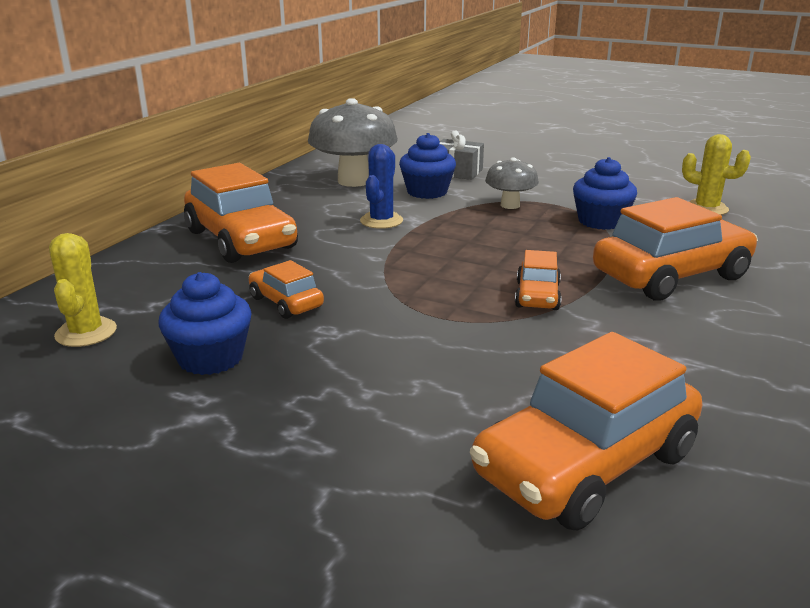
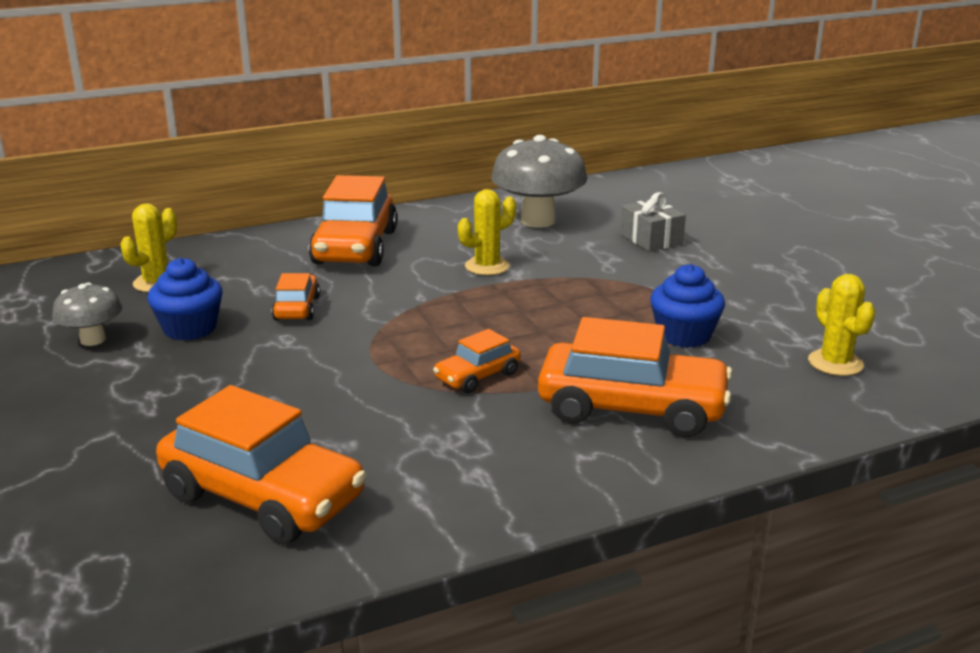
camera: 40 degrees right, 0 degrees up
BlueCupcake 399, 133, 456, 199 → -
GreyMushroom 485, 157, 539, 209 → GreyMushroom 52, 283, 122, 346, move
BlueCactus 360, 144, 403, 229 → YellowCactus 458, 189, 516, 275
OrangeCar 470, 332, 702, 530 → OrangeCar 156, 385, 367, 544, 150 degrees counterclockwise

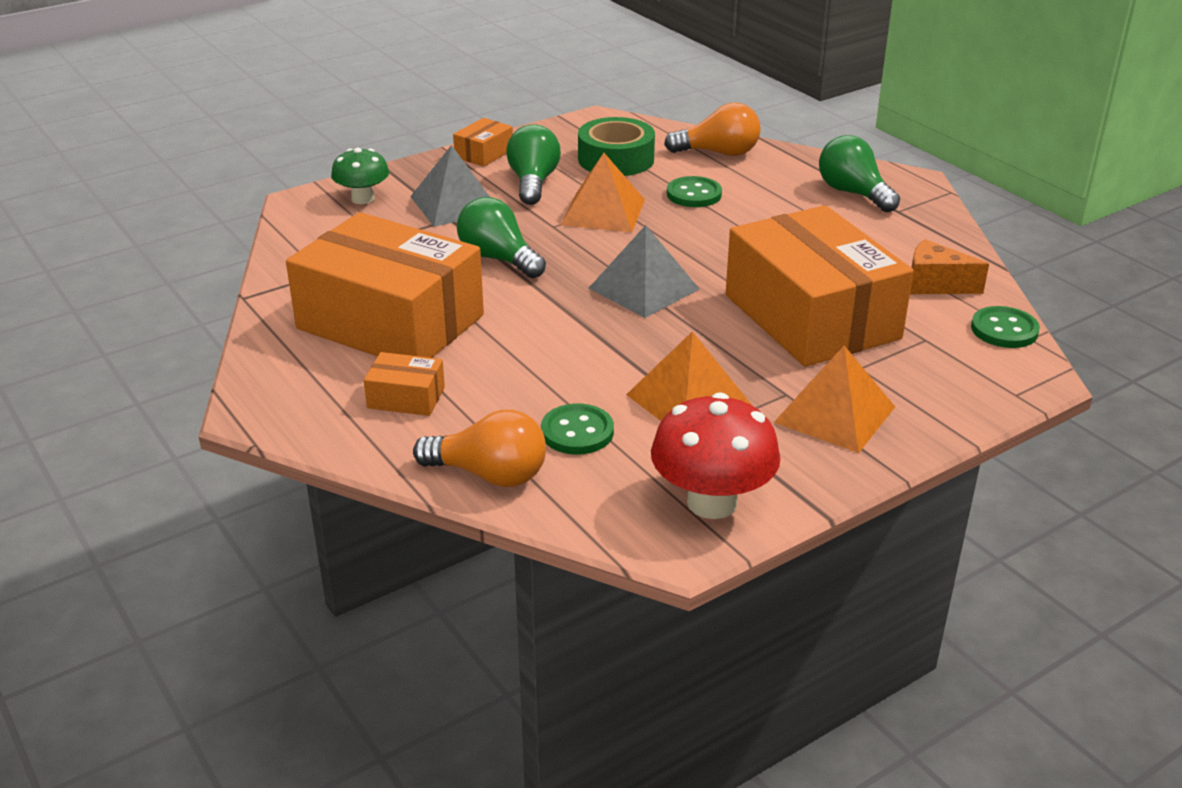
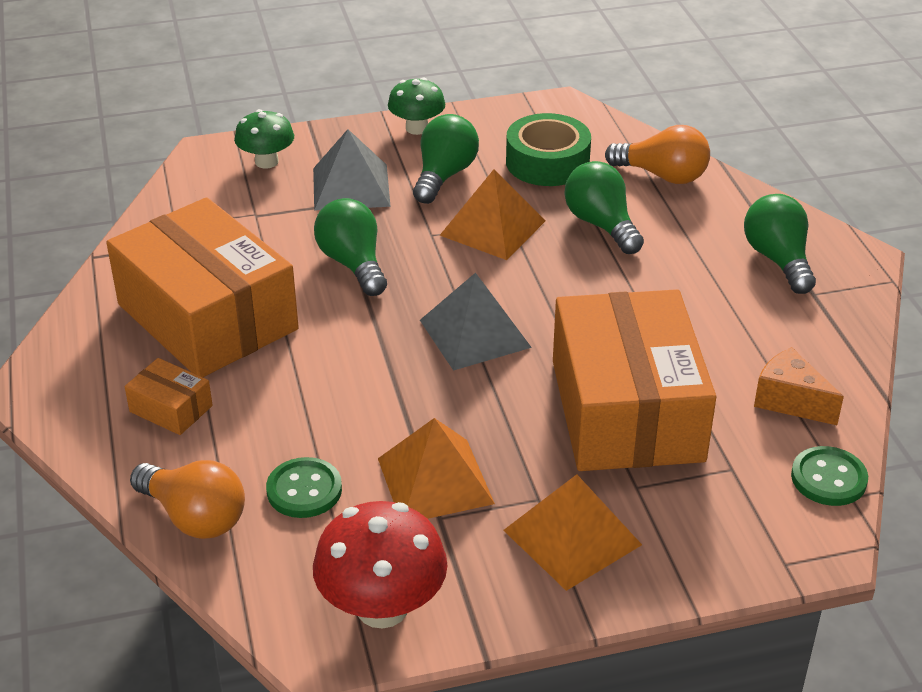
camera: 20 degrees right, 5 degrees up
OrangeBox 453, 118, 513, 167 → GreenMushroom 388, 78, 445, 135
GreenButton 667, 176, 722, 207 → GreenLightBulb 564, 161, 644, 254

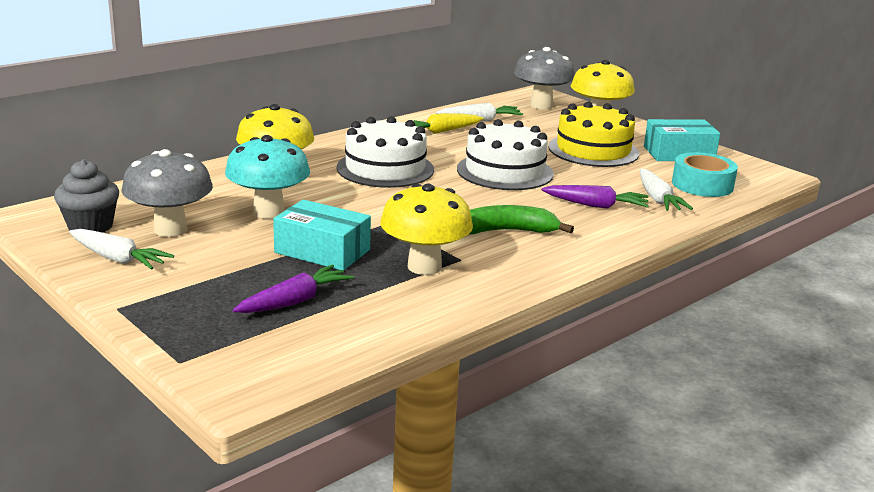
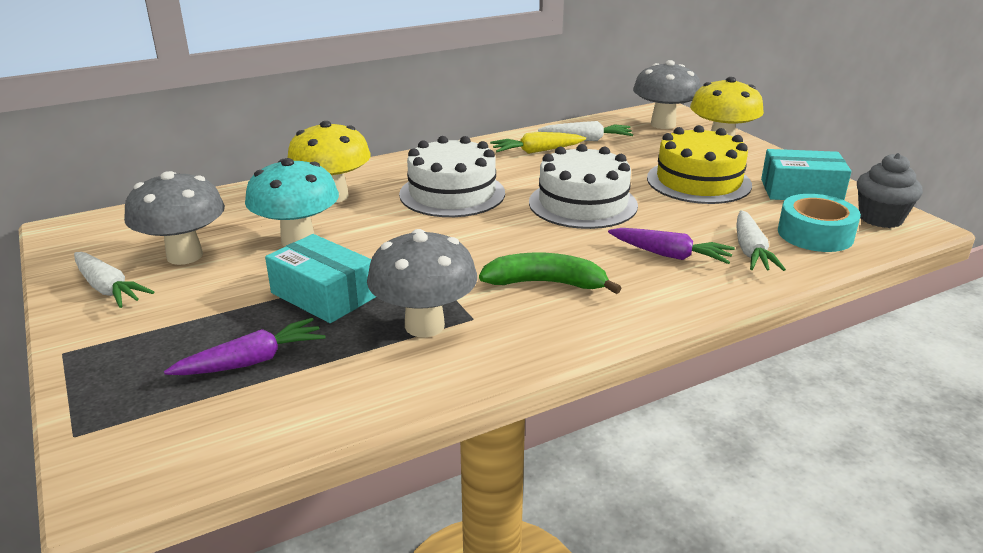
camera: 15 degrees right, 5 degrees up
GreyCupcake 54, 159, 119, 233 → GreyCupcake 857, 153, 923, 228, move
YellowMushroom 380, 184, 473, 275 → GreyMushroom 367, 229, 477, 337

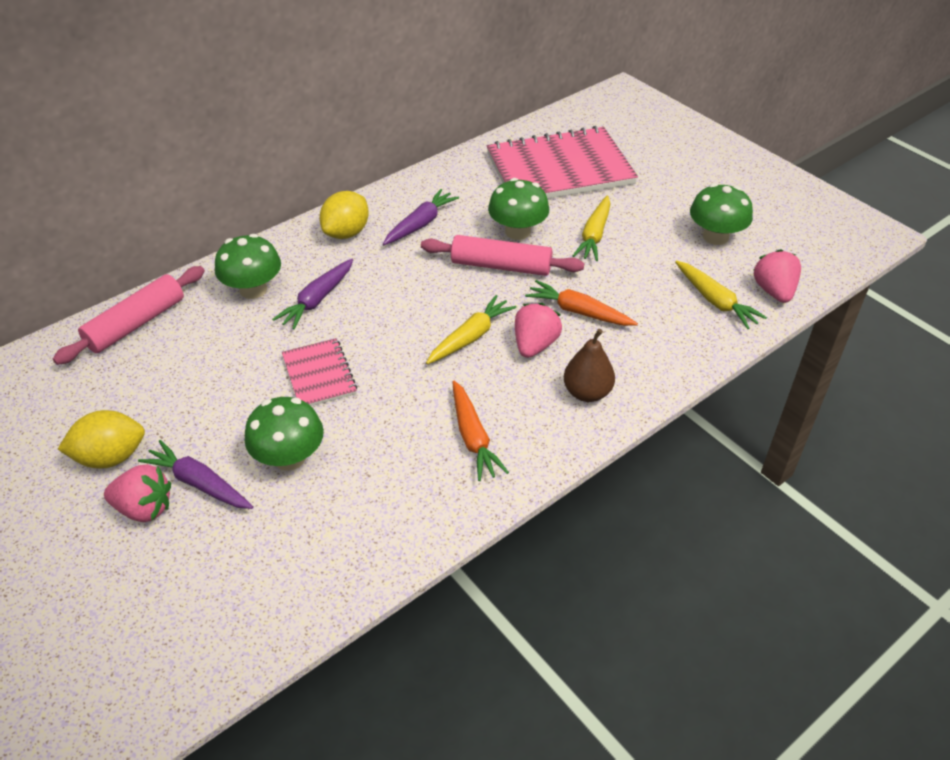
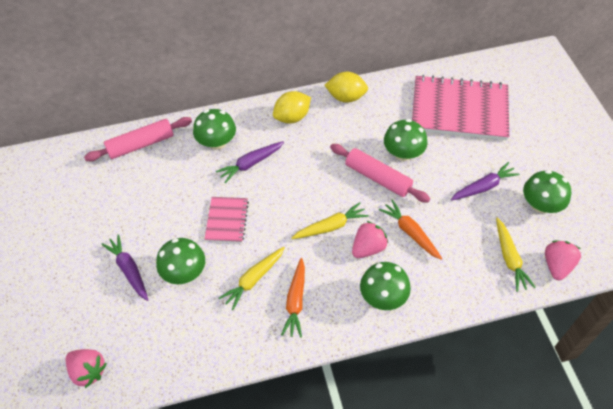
camera: 25 degrees right, 10 degrees up
YellowLemon 58, 410, 145, 469 → YellowLemon 324, 72, 368, 103, move
PinkStrawberry 104, 464, 171, 522 → PinkStrawberry 66, 349, 107, 388, move
PurpleCarrot 383, 189, 459, 245 → PurpleCarrot 451, 162, 520, 201, move
YellowCarrot 572, 195, 611, 261 → YellowCarrot 219, 247, 285, 310, move
BrownPear 564, 329, 615, 402 → GreenMushroom 360, 262, 411, 310

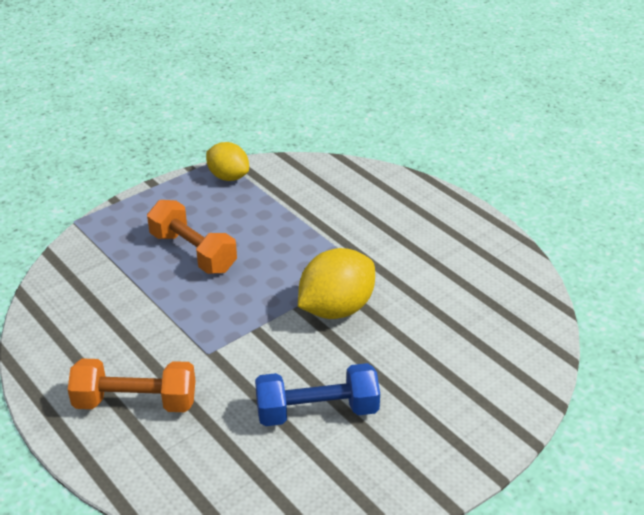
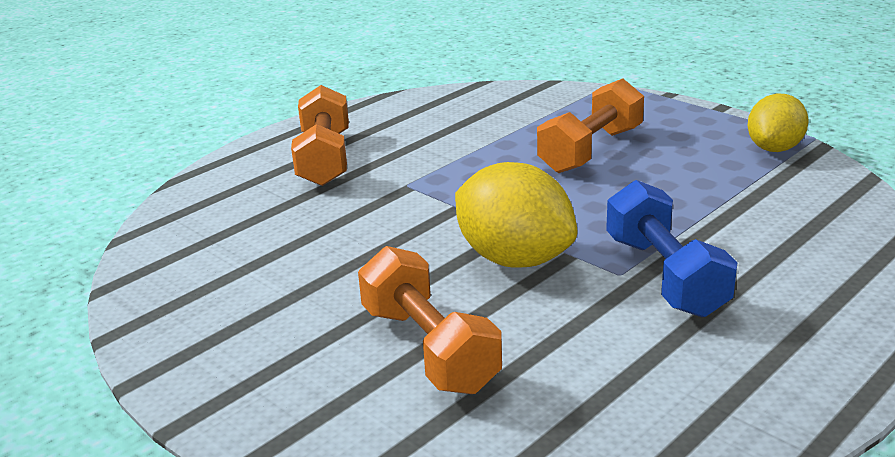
camera: 85 degrees right, 10 degrees down
- → OrangeDumbbell 358, 246, 502, 394
BlueDumbbell 255, 363, 380, 426 → BlueDumbbell 606, 180, 737, 317, move

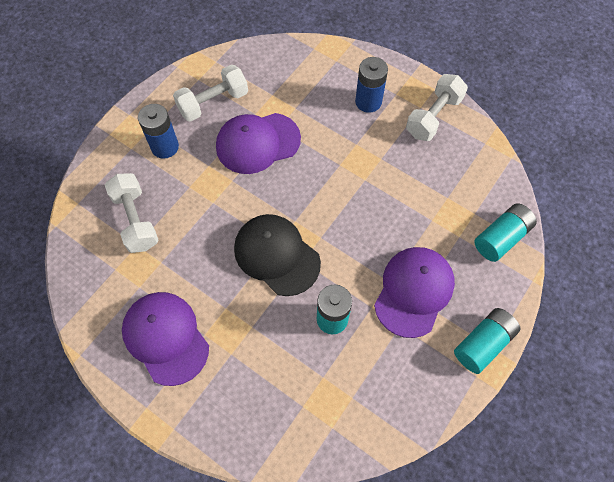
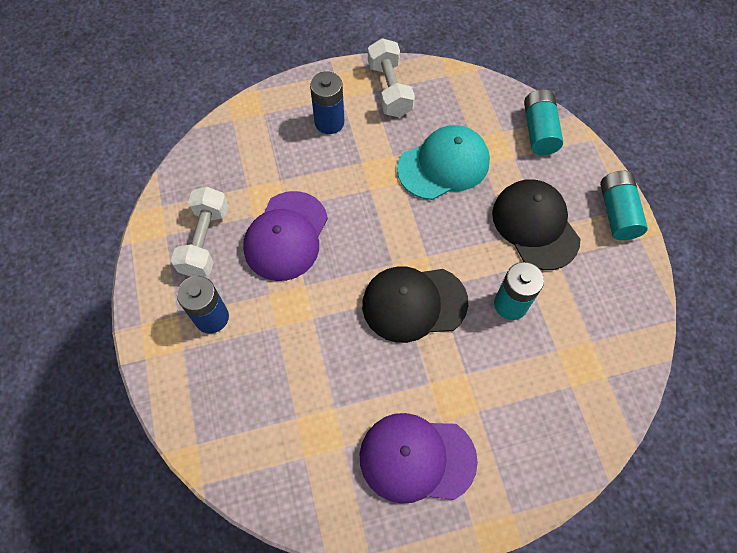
camera: 50 degrees left, 0 degrees up
WhiteDumbbell 105, 173, 159, 253 → -
- → TurquoiseCap 397, 125, 490, 200
PurpleCap 374, 247, 455, 338 → BlackCap 492, 179, 580, 270

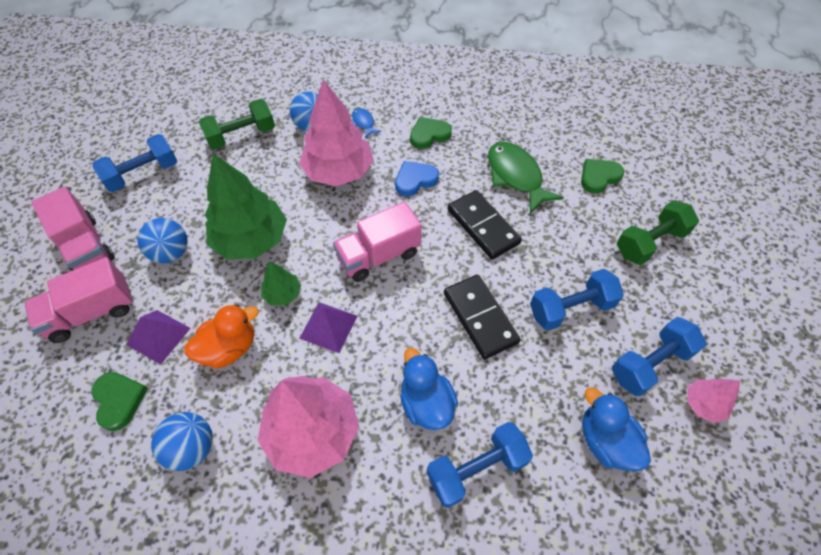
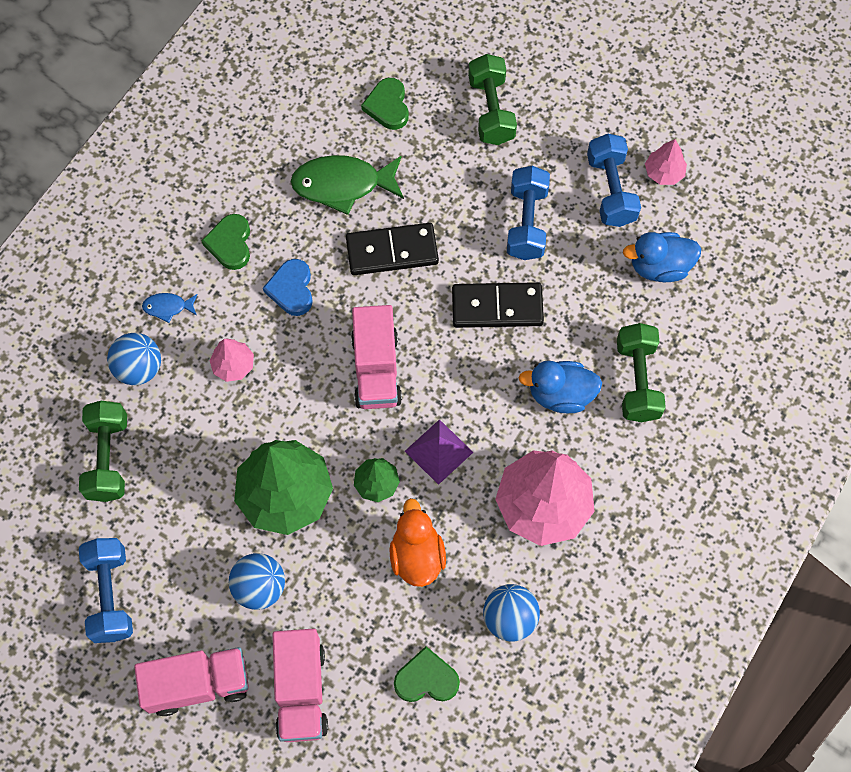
camera: 65 degrees left, 10 degrees up
PurplePyramid 127, 310, 190, 365 → -
BlueDumbbell 426, 422, 533, 508 → GreenDumbbell 617, 323, 666, 422
PinkTree 299, 79, 374, 186 → PinkTree 209, 338, 254, 382, x0.47

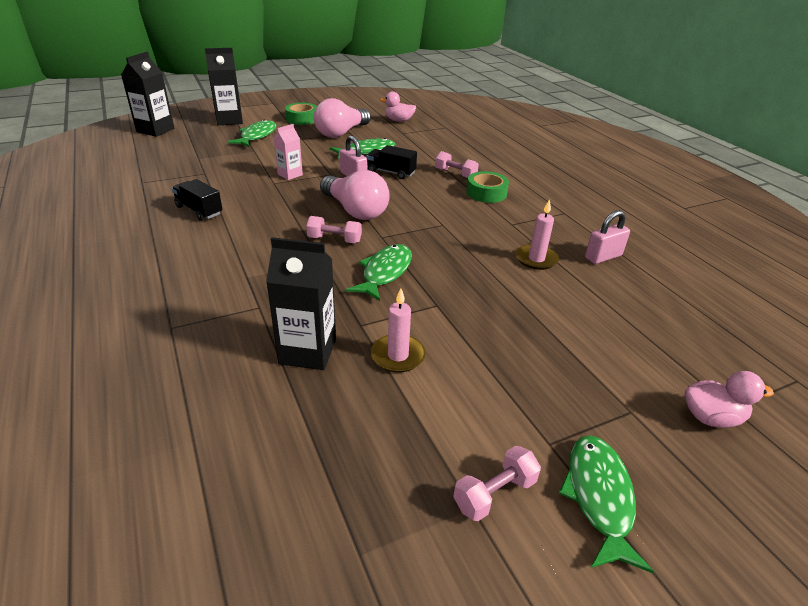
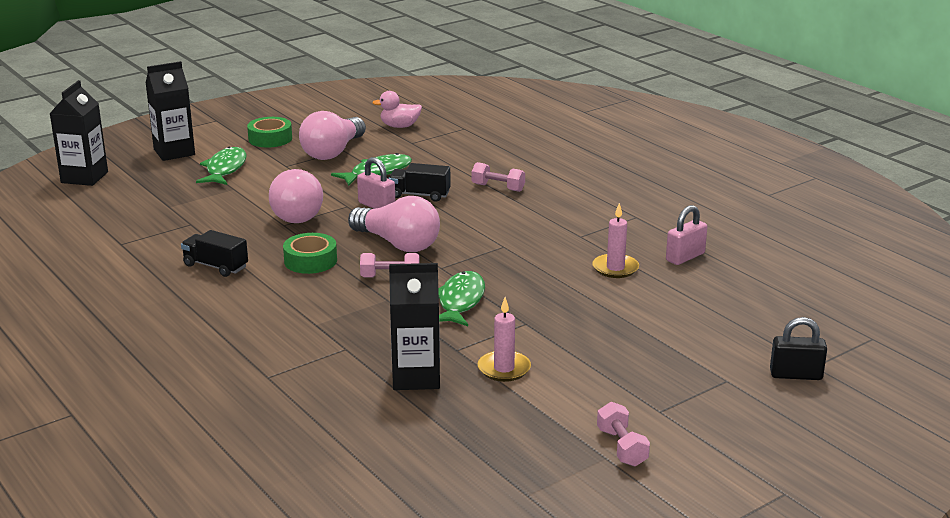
camera: 10 degrees left, 10 degrees down
GreenFish 559, 436, 654, 573 → -
GreenTape 467, 171, 509, 203 → GreenTape 283, 233, 337, 274, move
PinkCarton 274, 124, 303, 180 → PinkLightBulb 269, 169, 323, 223
PinkDuck 684, 371, 774, 428 → BlackPadlock 770, 317, 827, 380
PinkDumbbell 453, 446, 541, 521 → PinkDumbbell 597, 402, 650, 467, 60 degrees counterclockwise

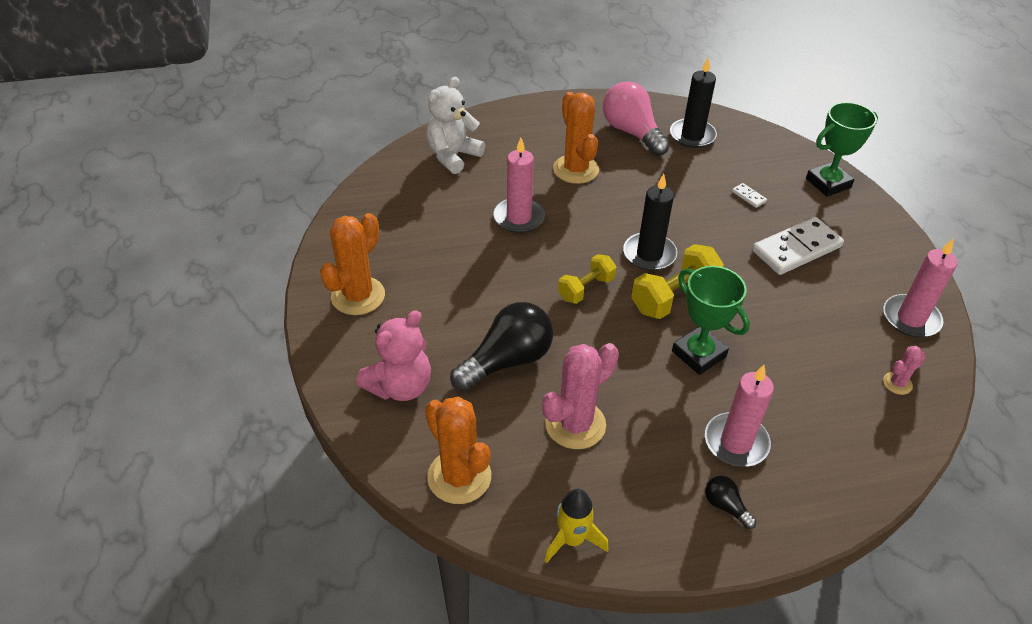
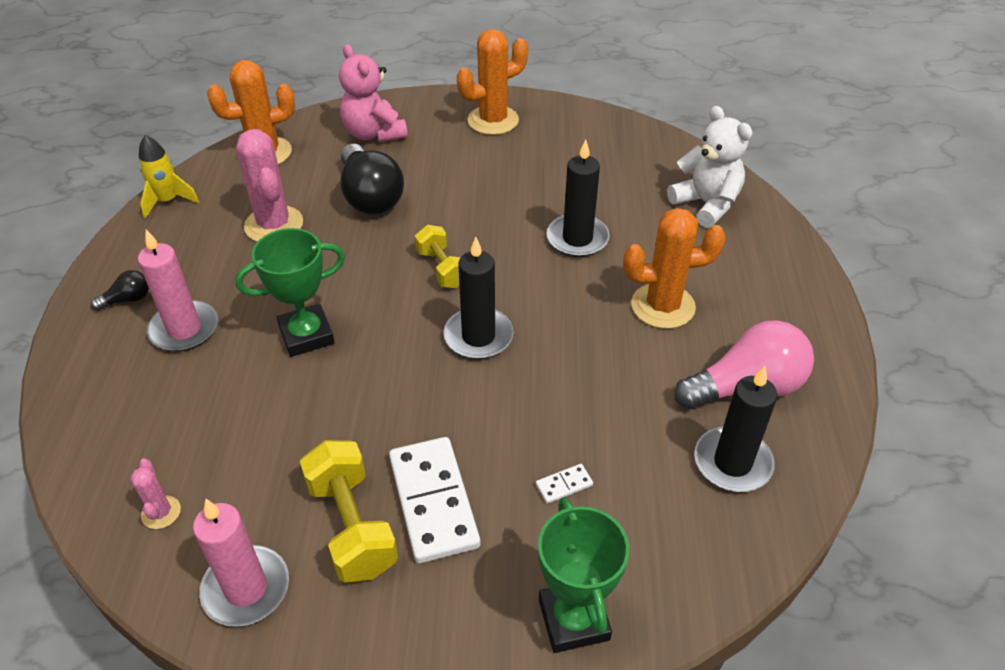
camera: 105 degrees right, 0 degrees up
YellowDumbbell 631, 244, 724, 319 → YellowDumbbell 300, 440, 398, 582, move
PinkCandle 493, 138, 545, 233 → BlackCandle 547, 140, 610, 257
OrangeCactus 320, 213, 385, 315 → OrangeCactus 457, 29, 528, 135, 75 degrees counterclockwise

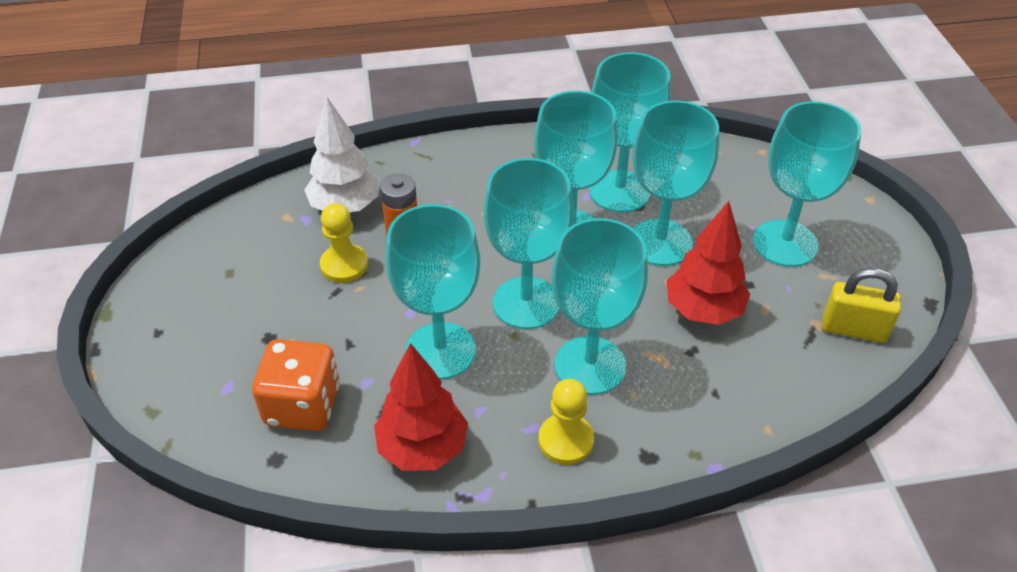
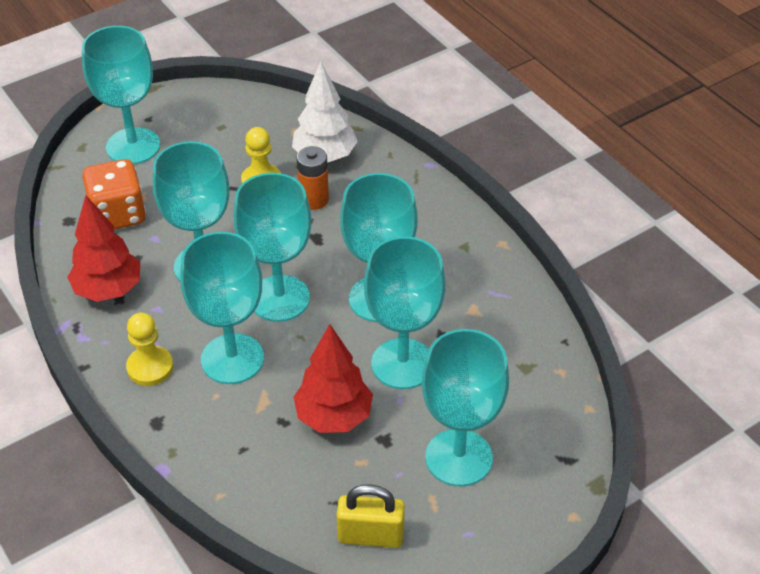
camera: 65 degrees right, 0 degrees up
TurquoiseGoblet 589, 52, 671, 213 → TurquoiseGoblet 82, 26, 160, 165, move
YellowPadlock 822, 268, 901, 343 → YellowPadlock 337, 484, 405, 548, 75 degrees counterclockwise

